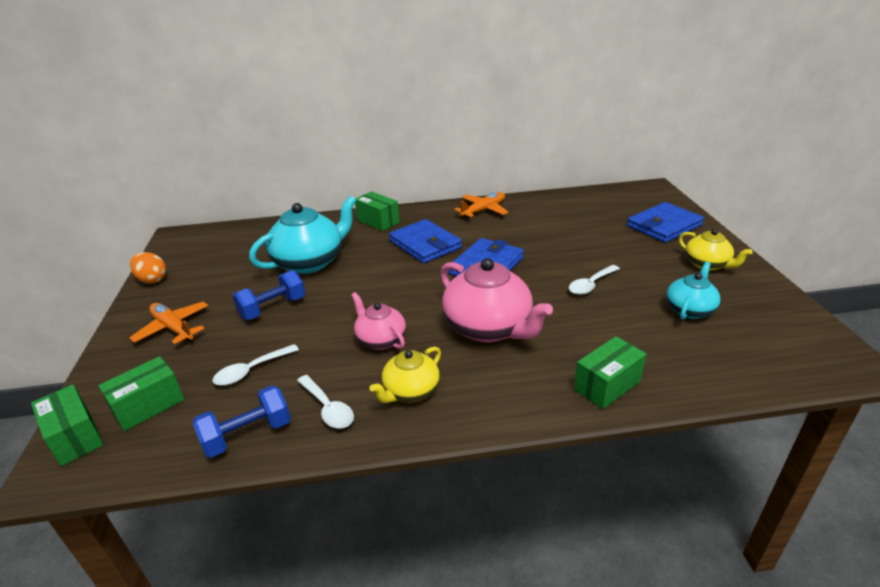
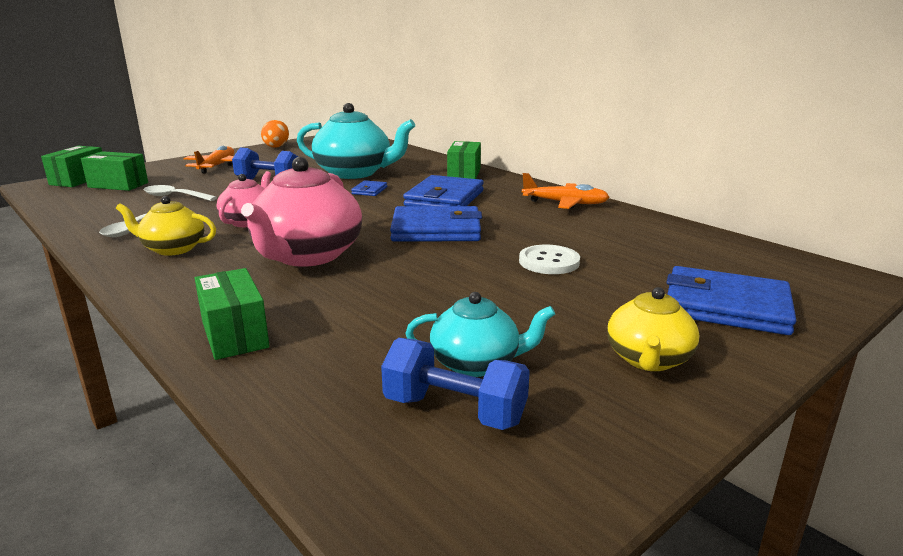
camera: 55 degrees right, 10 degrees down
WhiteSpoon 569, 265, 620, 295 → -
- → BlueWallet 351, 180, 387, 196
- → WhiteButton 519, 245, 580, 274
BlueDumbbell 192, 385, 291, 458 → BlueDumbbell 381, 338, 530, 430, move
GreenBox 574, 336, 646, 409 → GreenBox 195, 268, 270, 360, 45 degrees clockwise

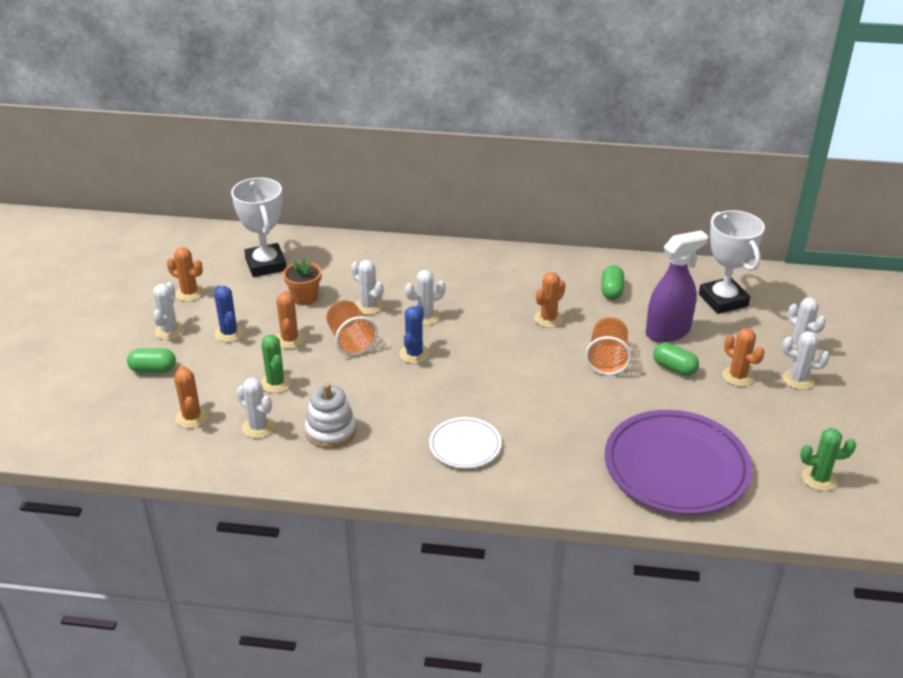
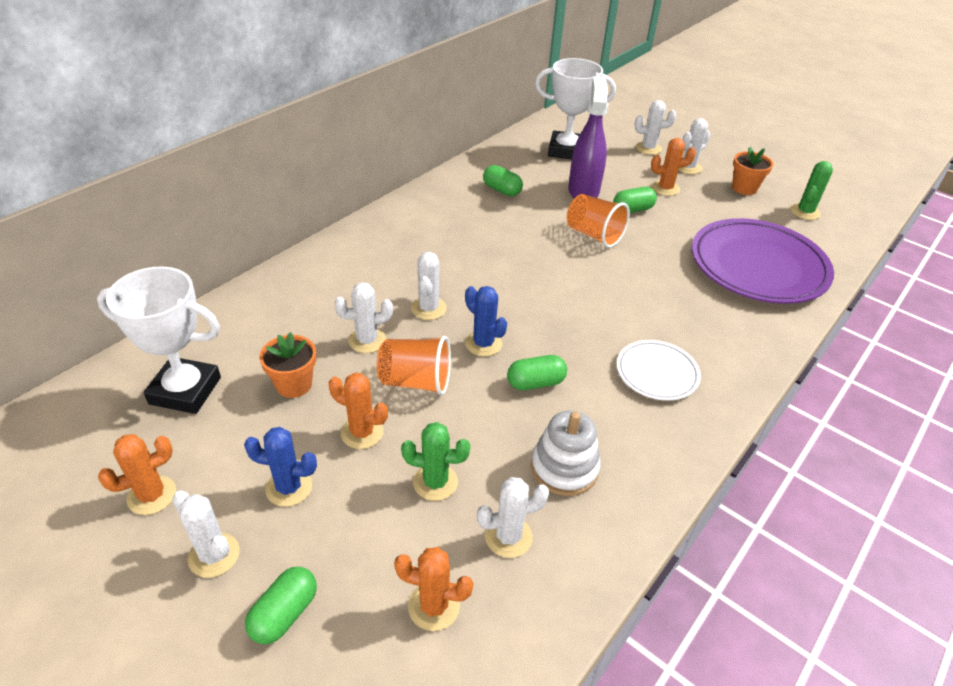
camera: 60 degrees left, 5 degrees up
OrangeCactus 534, 272, 566, 328 → -
- → GreenCapsule 507, 355, 567, 390
- → OrangeFlowerPot 732, 147, 773, 195

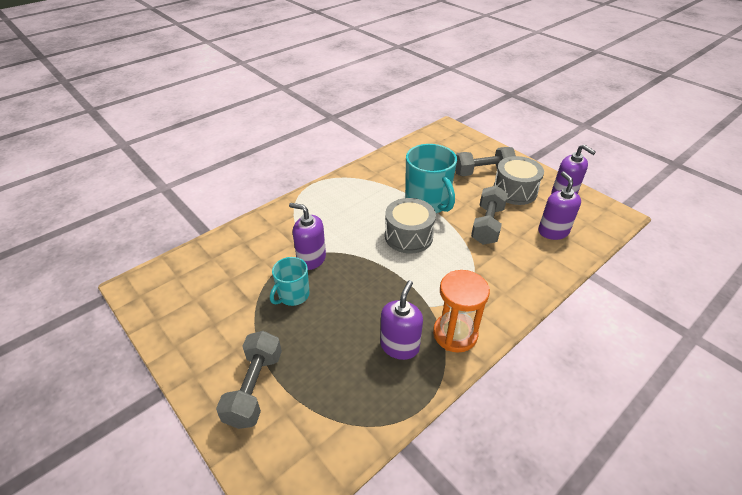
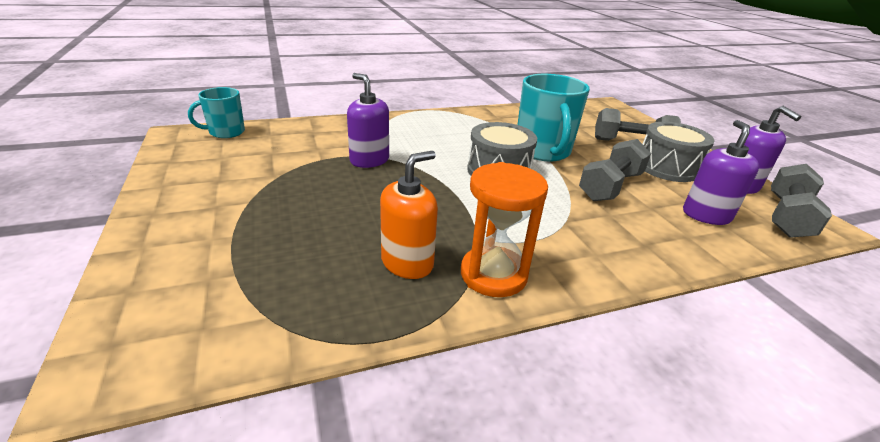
camera: 20 degrees right, 10 degrees down
GreyDumbbell 216, 331, 282, 429 → GreyDumbbell 771, 164, 832, 238, move
TurquoiseMug 270, 257, 310, 306 → TurquoiseMug 188, 87, 245, 138, move
PurpleSoapDispenser 380, 281, 423, 360 → OrangeSoapDispenser 380, 151, 438, 279

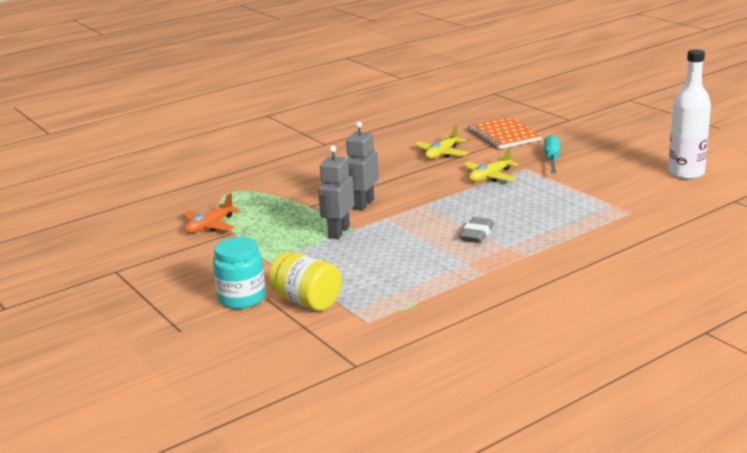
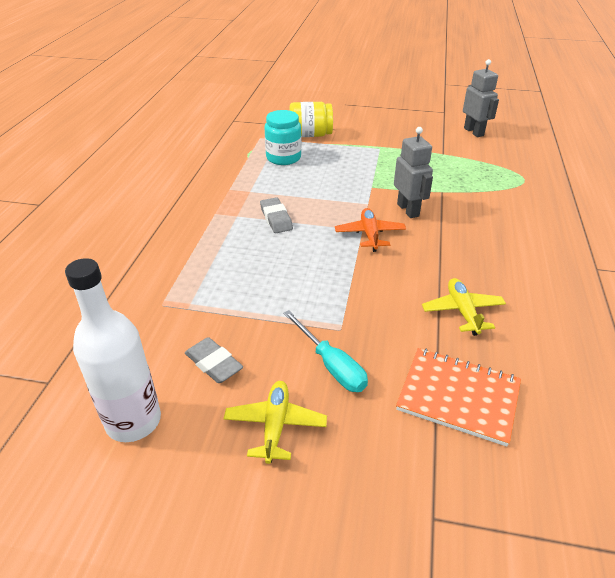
camera: 135 degrees right, 15 degrees up
- → GreyEraser 185, 337, 243, 383
OrangePlane 182, 193, 240, 233 → OrangePlane 335, 208, 406, 252, move
TurquoiseJar 213, 237, 265, 309 → TurquoiseJar 264, 110, 301, 165, move
GreyRobot 318, 146, 354, 239 → GreyRobot 463, 59, 499, 137, move
YellowPlane 463, 148, 518, 182 → YellowPlane 224, 381, 327, 464, move

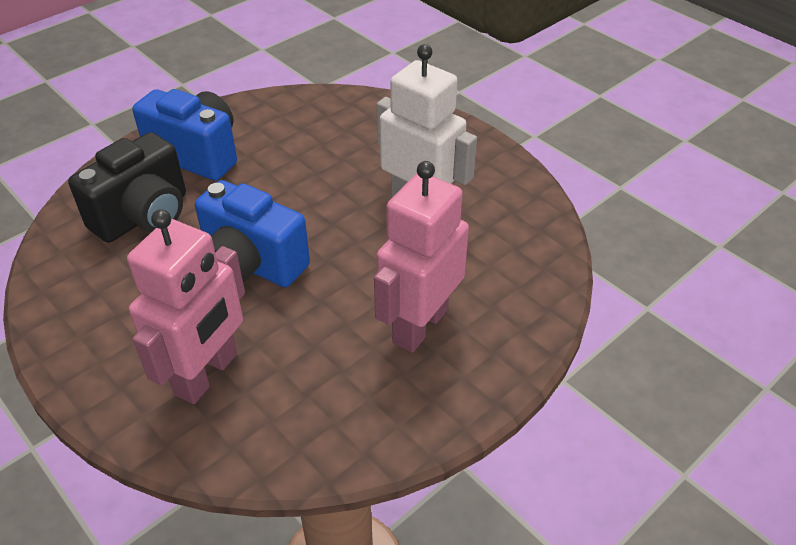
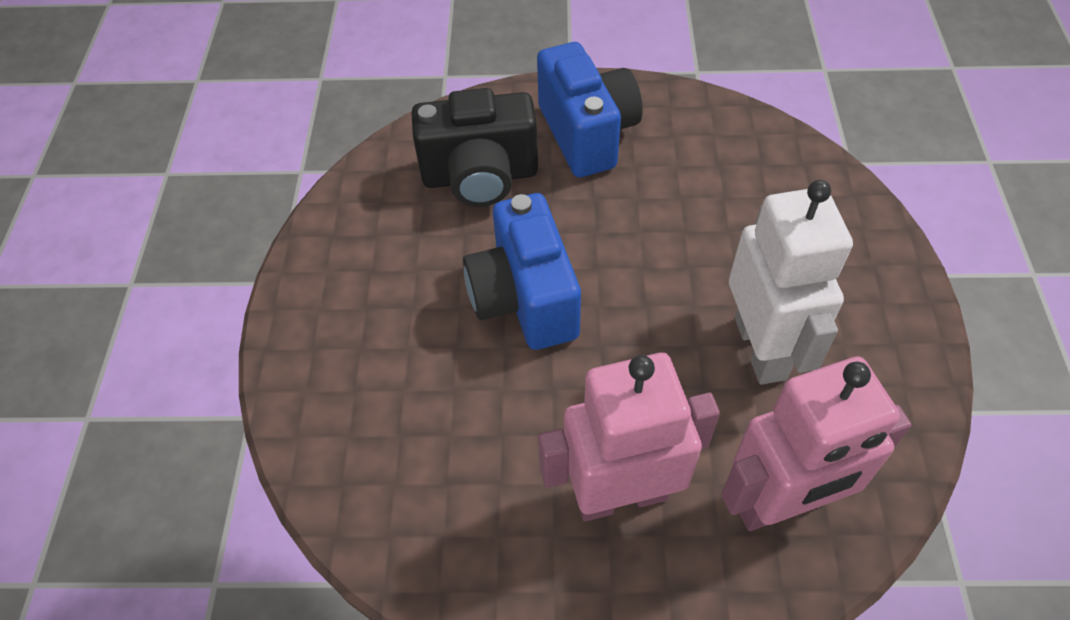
camera: 45 degrees right, 10 degrees up
PinkRobot 127, 209, 245, 404 → PinkRobot 721, 356, 912, 531, move

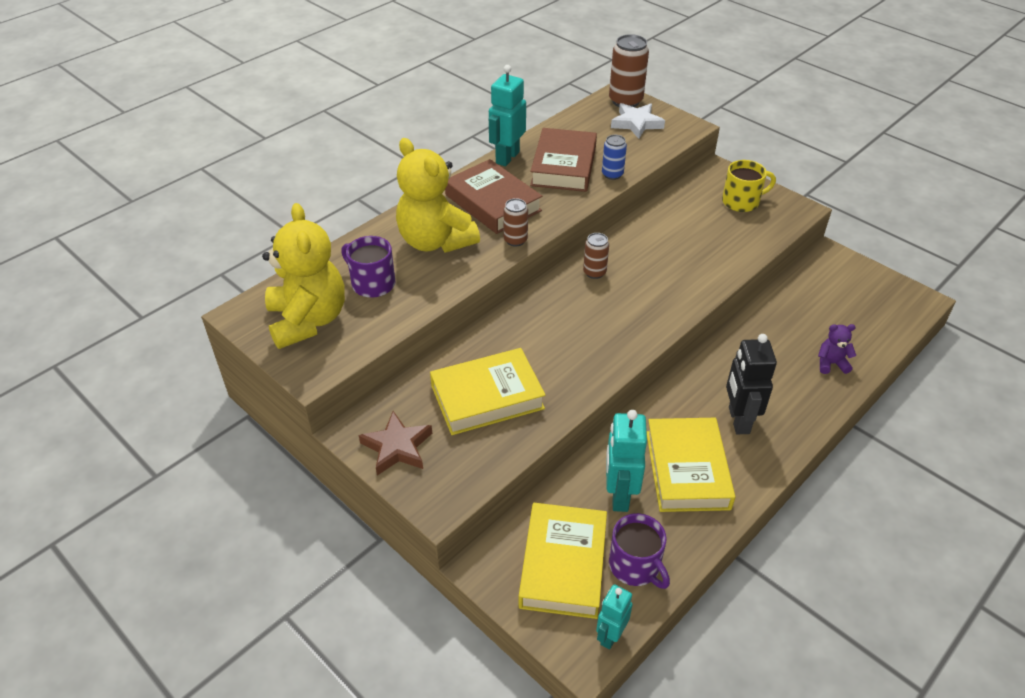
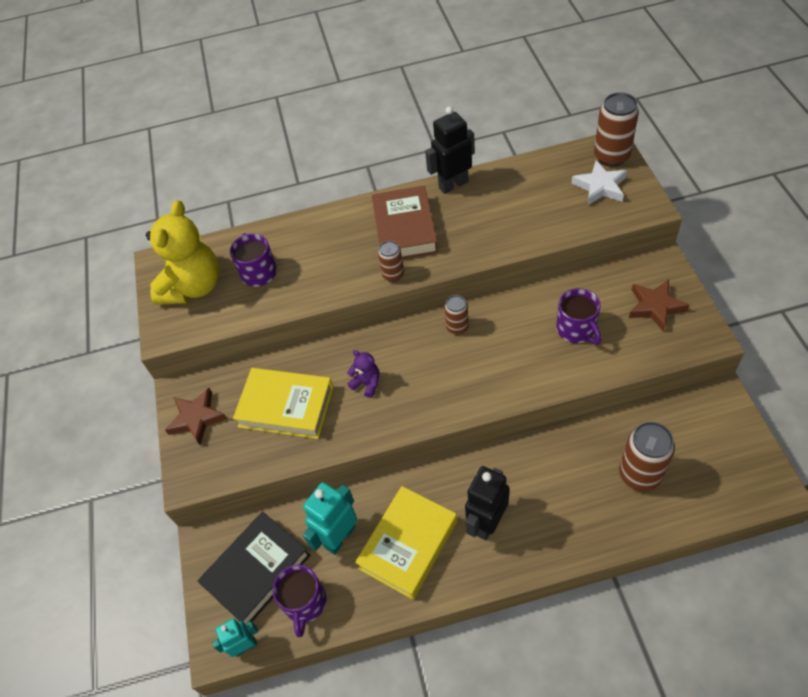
camera: 40 degrees right, 10 degrees up
YellowTeddyBear 396, 138, 480, 252 → -
BrownBook 530, 128, 597, 192 → -
BlueCan 602, 135, 627, 180 → -
- → PurpleMug 556, 288, 602, 344
- → BrownCan 619, 422, 675, 491
PurpleTeddyBear 818, 324, 856, 374 → PurpleTeddyBear 347, 350, 380, 398, move
YellowMug 722, 160, 776, 212 → BrownStar 629, 280, 689, 332
TurquoiseRobot 489, 65, 526, 166 → BlackRobot 425, 107, 475, 194
YellowBook 519, 503, 607, 619 → BlackBook 198, 512, 311, 624

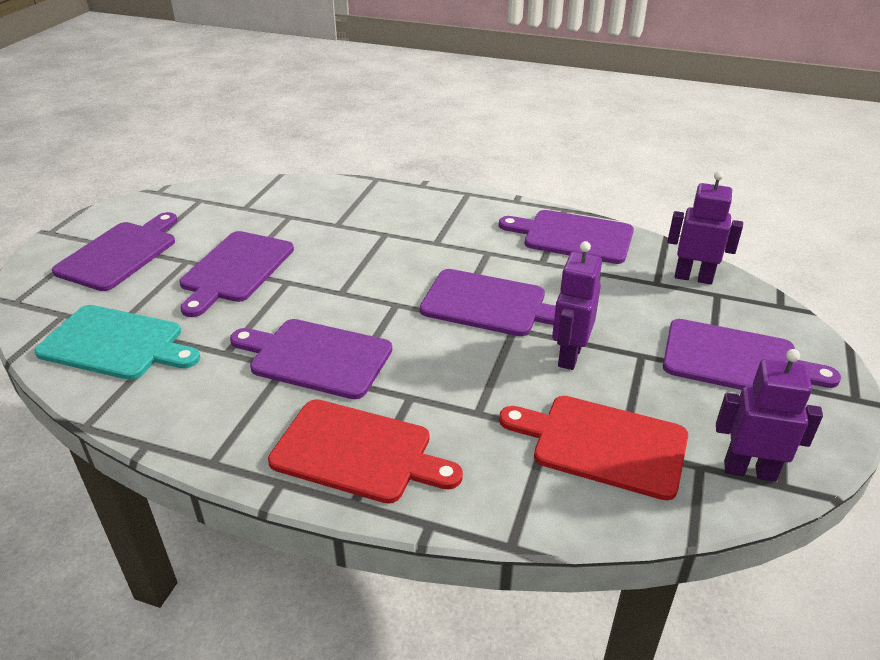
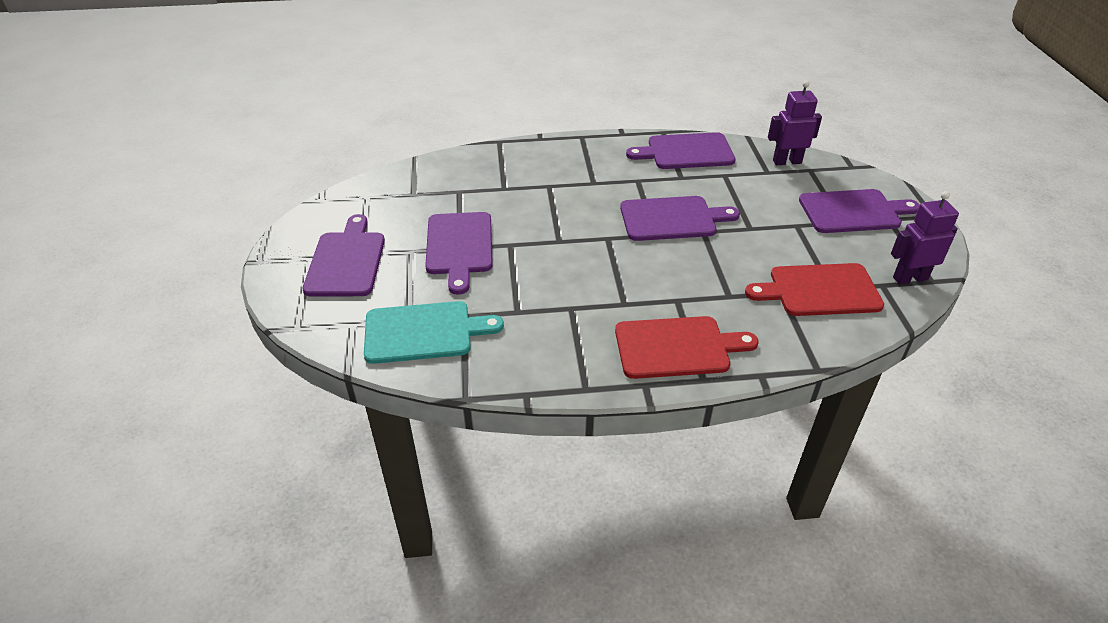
camera: 25 degrees left, 5 degrees up
PurpleCuttingBoard 230, 319, 392, 399 → -
PurpleRobot 552, 241, 602, 370 → -

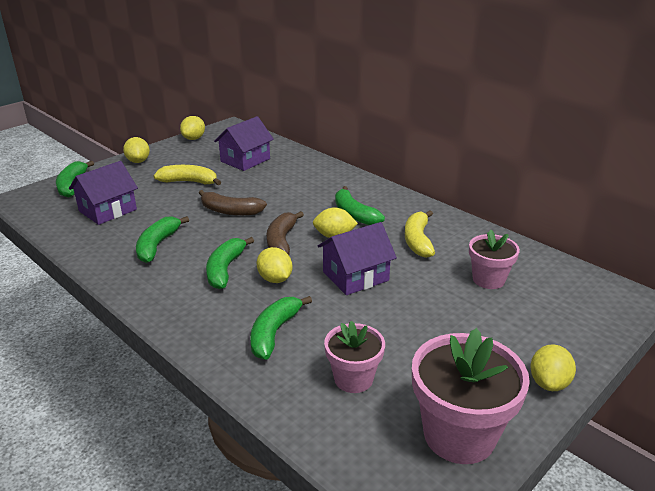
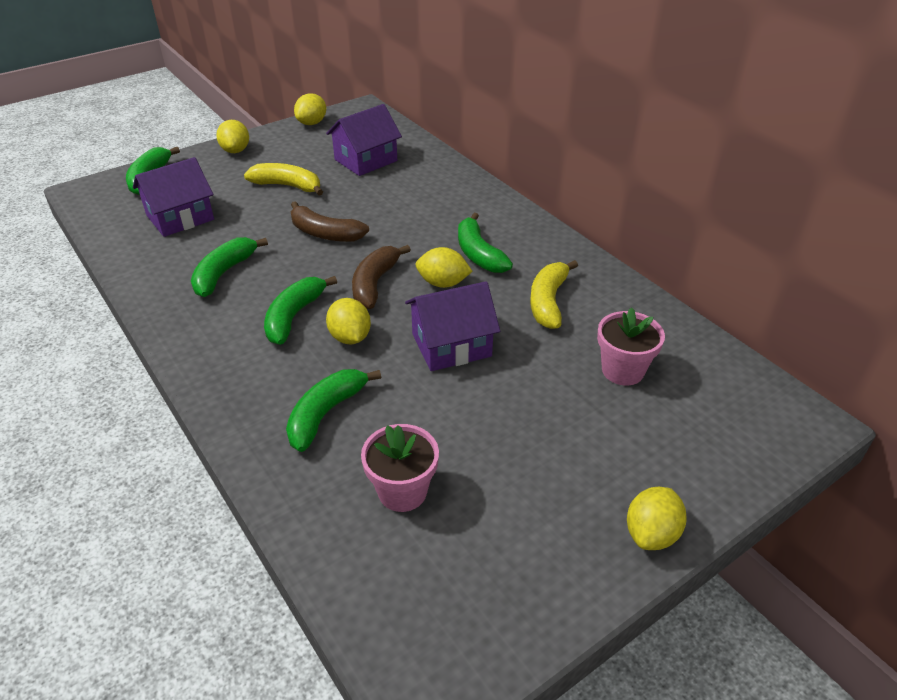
camera: 10 degrees right, 10 degrees up
PinkFlowerPot 412, 328, 530, 464 → -

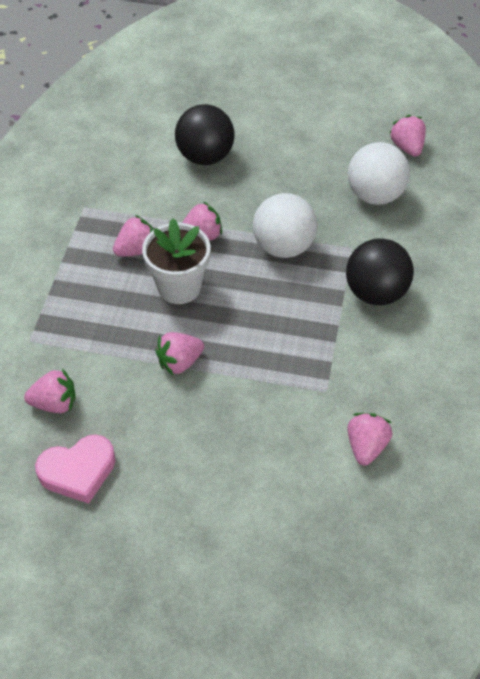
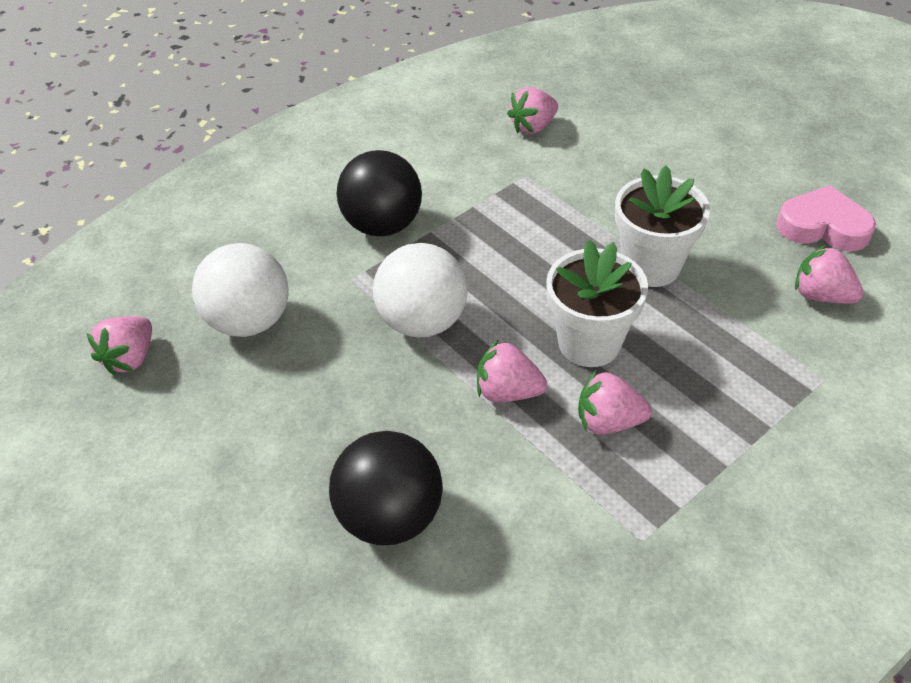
camera: 140 degrees left, 5 degrees down
PinkStrawberry 155, 332, 204, 376 → WhiteFlowerPot 615, 166, 710, 287

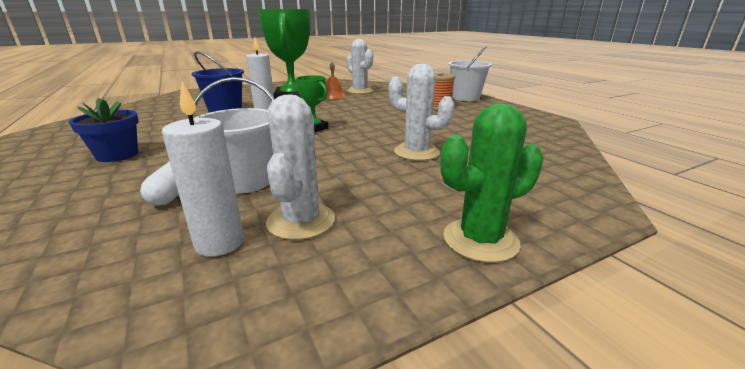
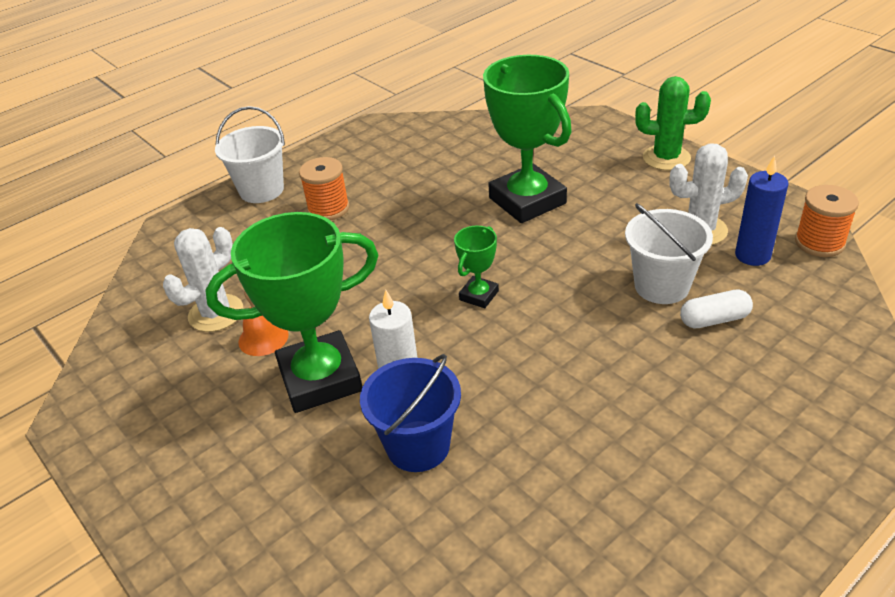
camera: 100 degrees left, 15 degrees up
BlueFlowerPot 69, 98, 139, 162 → -
- → OrangeSpool 795, 185, 859, 257
WhiteCactus 389, 64, 455, 161 → GreenTrophy 483, 55, 572, 223
WhiteCandle 162, 82, 244, 257 → BlueCandle 735, 156, 789, 266
GreenCactus 441, 104, 544, 263 → GreenCactus 635, 76, 711, 171, 45 degrees counterclockwise

